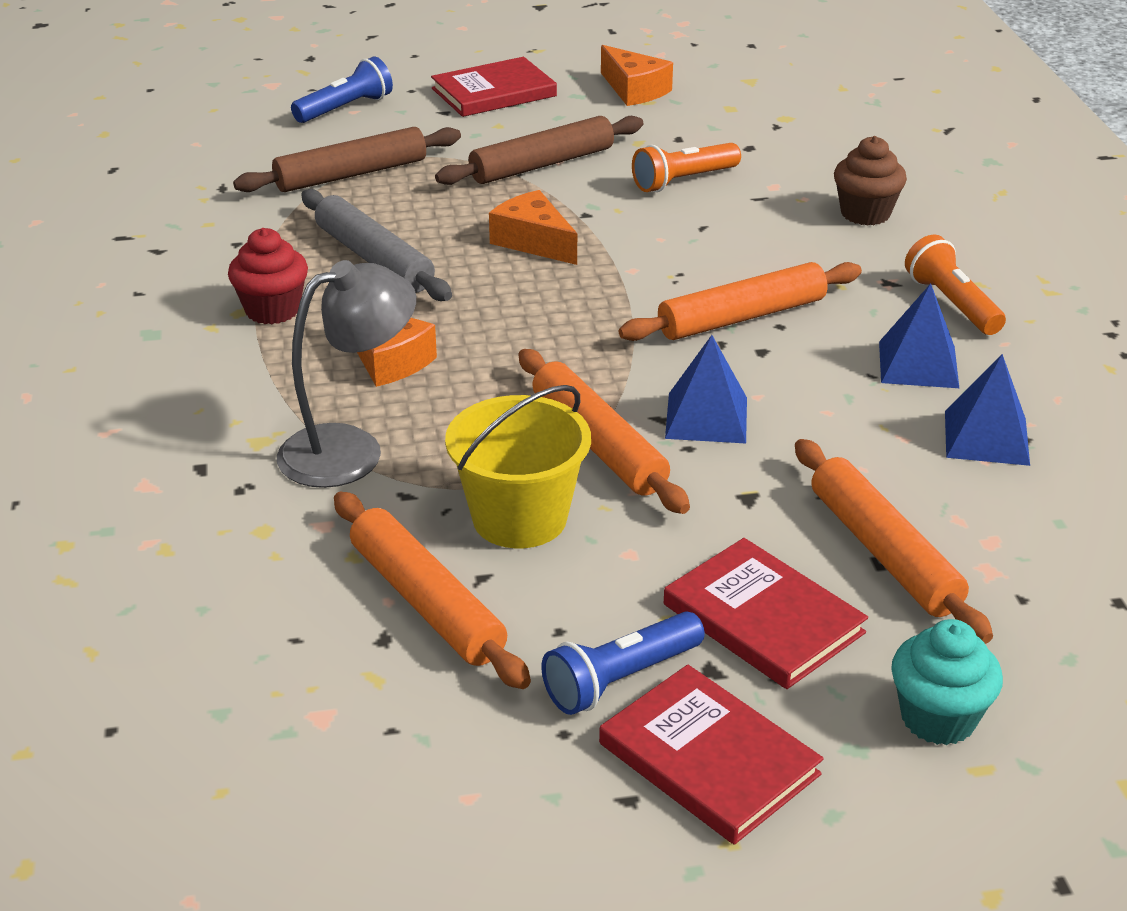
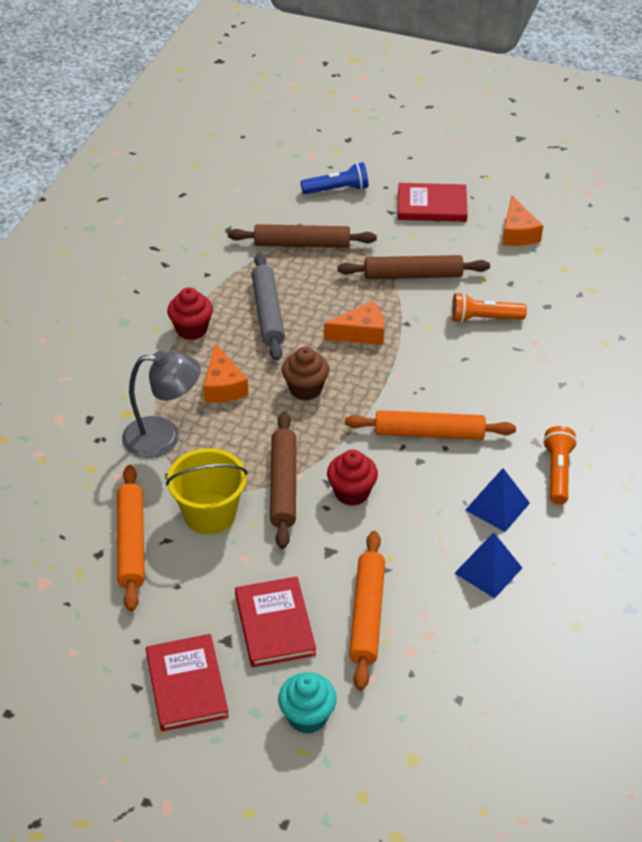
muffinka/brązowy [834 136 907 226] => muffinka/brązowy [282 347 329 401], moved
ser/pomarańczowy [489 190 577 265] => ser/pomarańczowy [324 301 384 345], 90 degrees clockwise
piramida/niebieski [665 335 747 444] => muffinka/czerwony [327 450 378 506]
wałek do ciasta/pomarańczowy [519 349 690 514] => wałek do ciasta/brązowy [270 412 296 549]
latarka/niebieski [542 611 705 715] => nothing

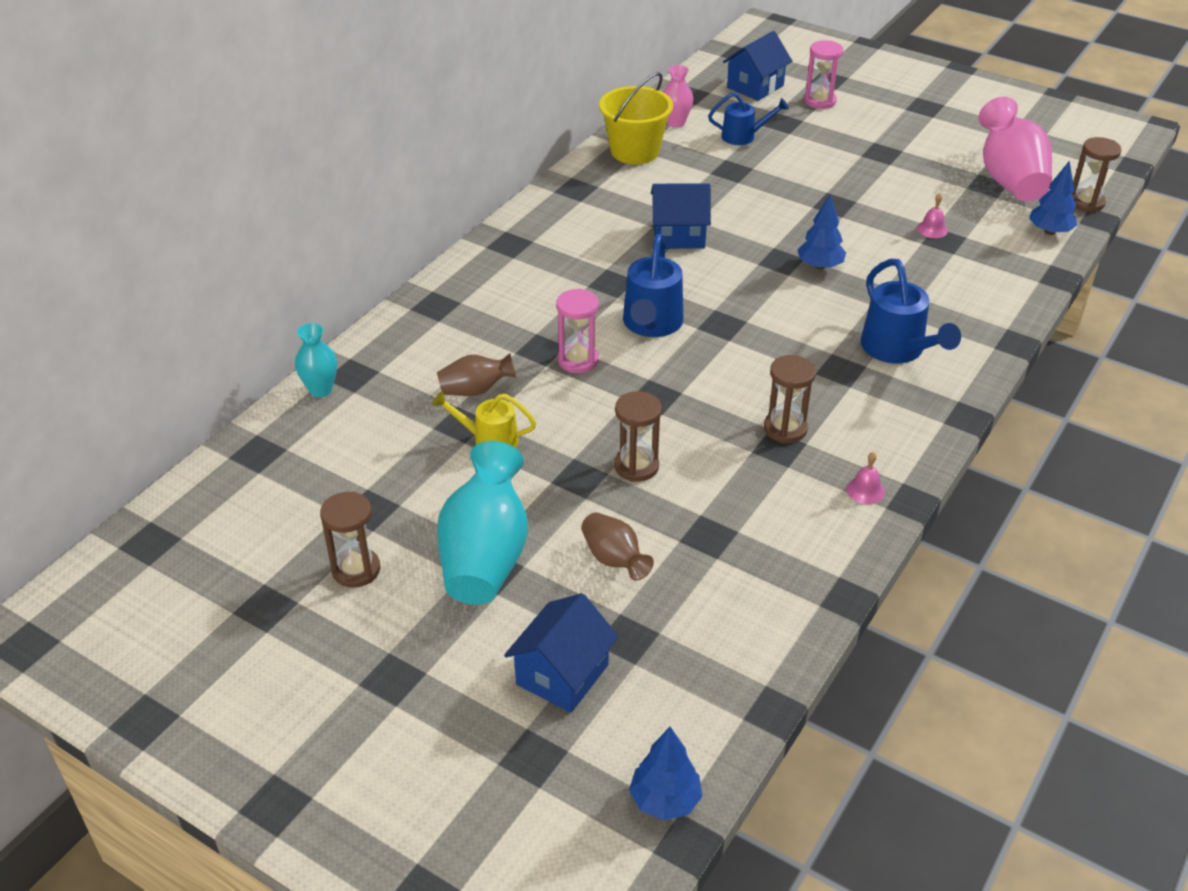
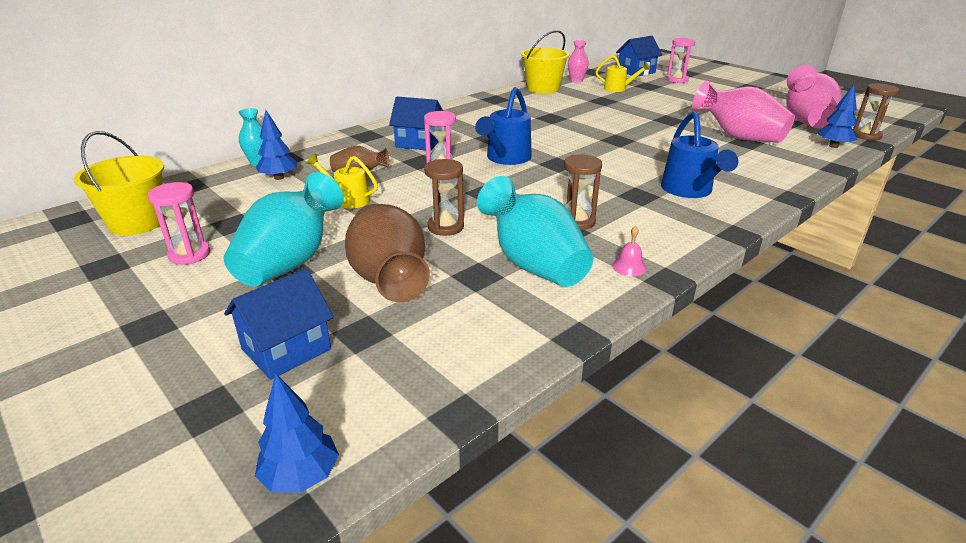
konewka/niebieski [708 92 789 145] => konewka/żółty [596 55 650 92]
domek/niebieski [651 184 711 249] => domek/niebieski [389 97 443 150], moved
dzwonek/różowy [917 193 948 238] => wazon/różowy [692 81 795 143]
drzewko/niebieski [797 195 846 270] => drzewko/niebieski [256 110 297 180], moved
klepsydra/brązowy [320 491 380 588] => klepsydra/różowy [148 182 210 265]
wazon/brązowy [581 512 654 581] => wazon/brązowy [345 204 430 302], x1.90
nothing => wiadro/żółty [74 131 166 236]
nothing => wazon/turkusowy [477 176 594 287]

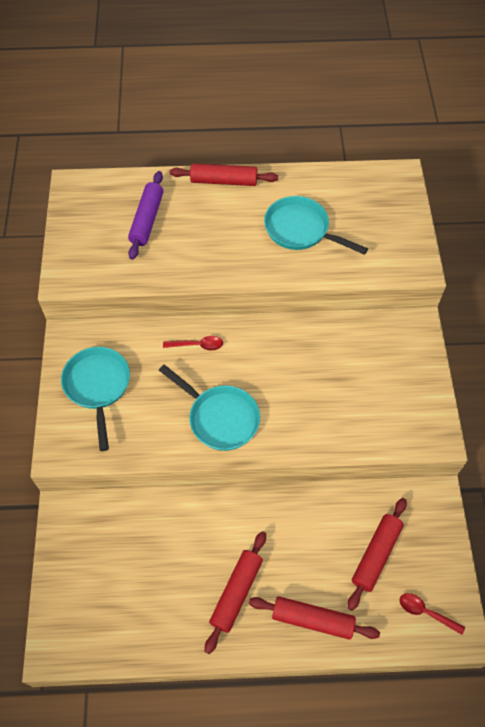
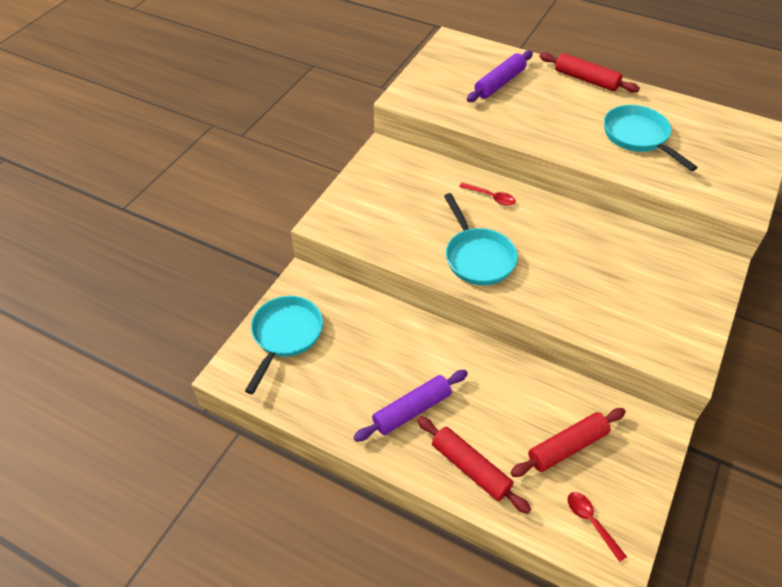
patelnia/turkusowy [61 347 130 451] => patelnia/turkusowy [245 296 323 394], moved
wałek do ciasta/czerwony [205 531 266 654] => wałek do ciasta/fioletowy [354 370 468 442]

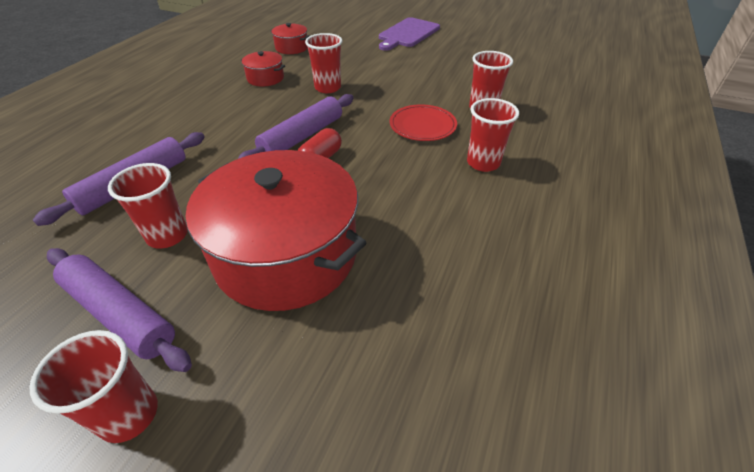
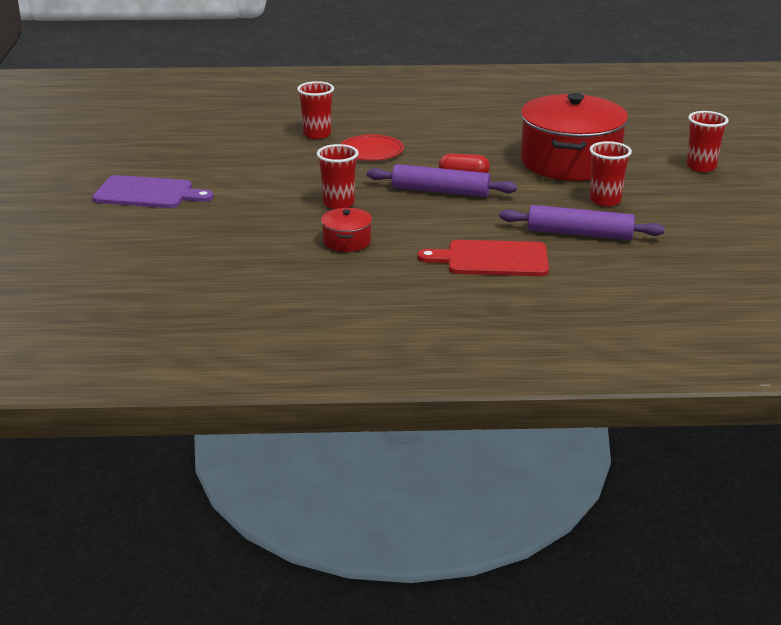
garnek/czerwony [270 23 309 54] => nothing
szklanka/czerwony [467 98 519 172] => nothing
wałek do ciasta/fioletowy [47 248 192 372] => nothing
nothing => deska do krojenia/czerwony [417 240 549 276]

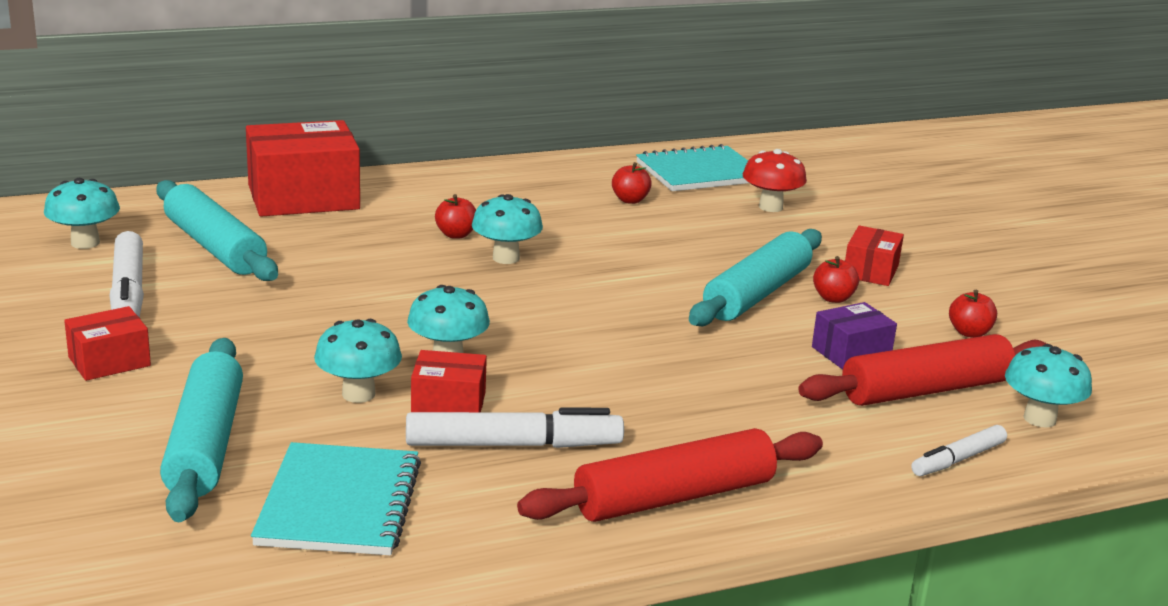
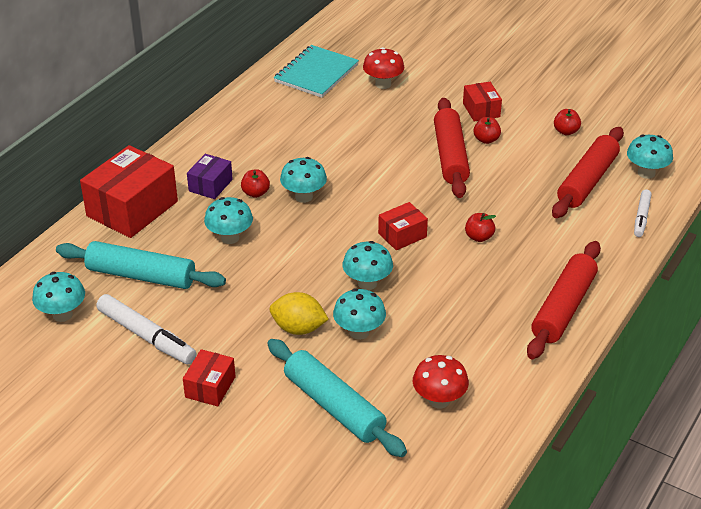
jabłko/czerwony [612 162 652 204] => jabłko/czerwony [465 213 496 242], moved
wałek do ciasta/turkusowy [689 229 822 326] => wałek do ciasta/czerwony [434 98 470 198]
pudełko/fioletowy [812 302 897 369] => pudełko/fioletowy [187 154 233 199], moved
pudełko/czerwony [411 350 487 412] => pudełko/czerwony [378 202 428 250], moved
flamaster/biały [406 408 624 448] => nothing
zeszyt/turkusowy [251 442 421 555] => grzyb/czerwony [413 355 469 408]
nothing => grzyb/turkusowy [204 197 253 244]
nothing => cytryna/żółty [270 292 329 335]

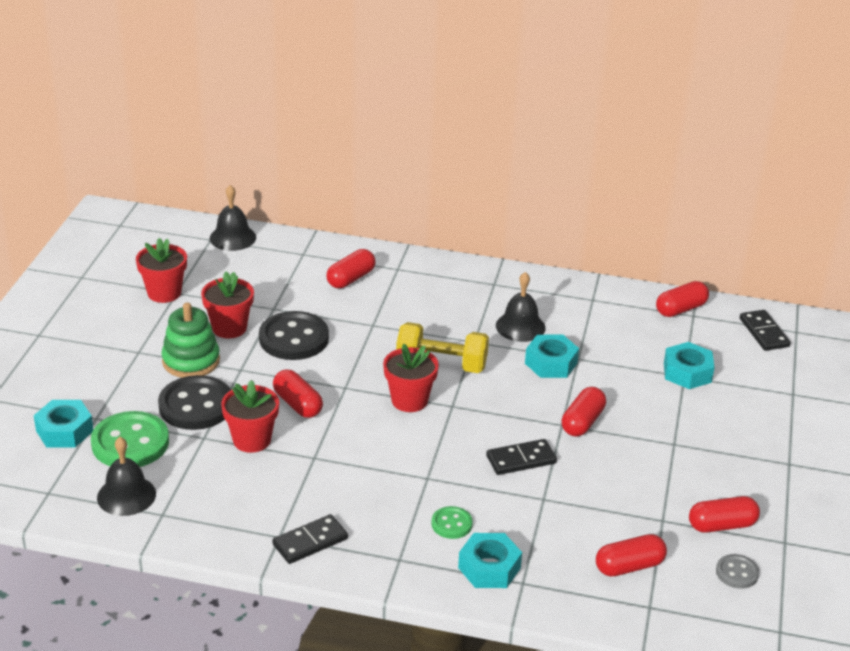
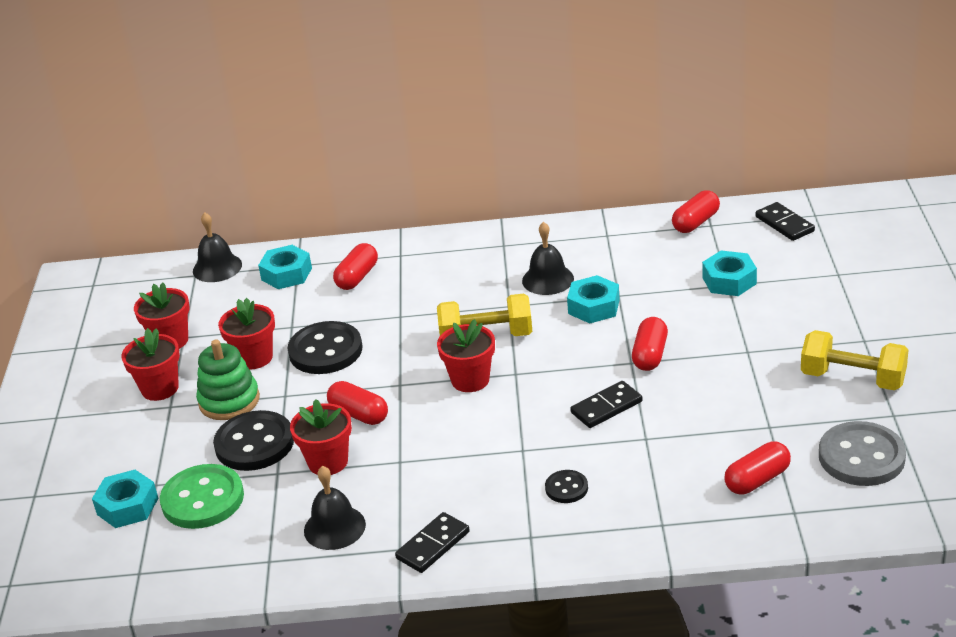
dzwonek/czarny [97 437 156 516] => dzwonek/czarny [304 466 366 550], moved
kapsułka/czerwony [689 496 760 532] => nothing
guzik/zielony [431 506 473 539] => guzik/czarny [545 470 588 503]
nakrętka/turkusowy [458 533 522 588] => nakrętka/turkusowy [258 245 312 289], moved
guzik/szary [716 554 759 589] => guzik/szary [819 421 906 486], x1.97
nothing => doniczka/czerwony [121 328 180 401]
nothing => hantel/żółty [801 330 908 390]

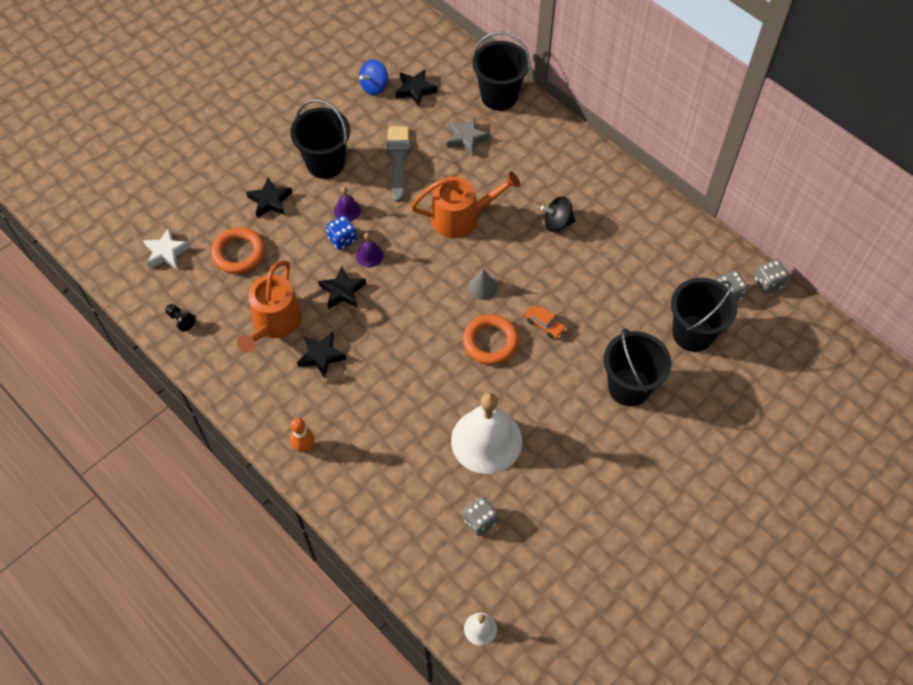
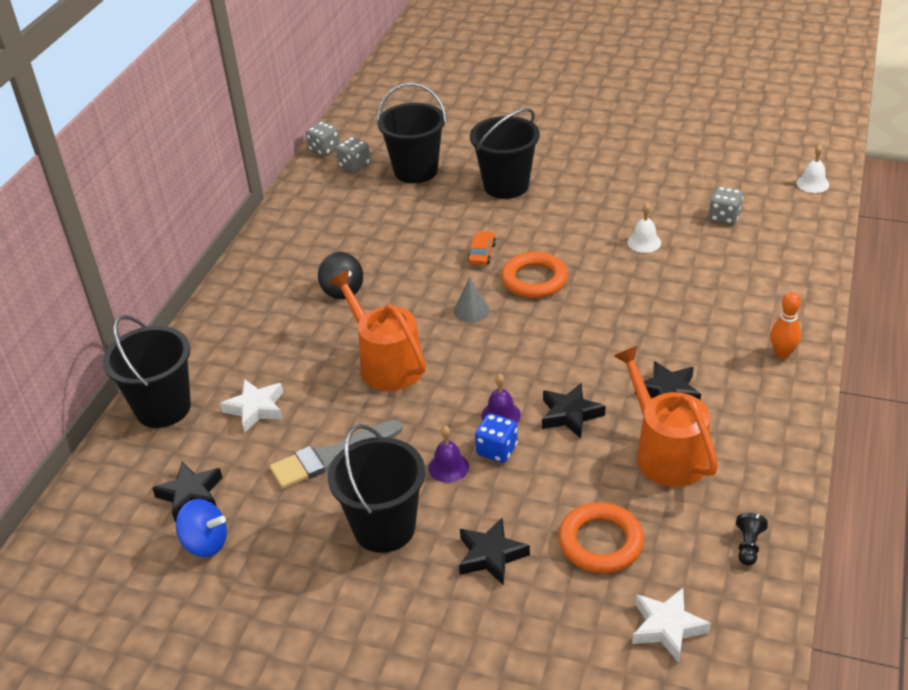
gwiazda/szary [447 117 489 156] => gwiazda/biały [220 379 283 433]
konewka/pomarańczowy [237 260 302 353] => konewka/pomarańczowy [614 346 718 487], 105 degrees counterclockwise
dzwonek/biały [451 393 522 474] => dzwonek/biały [627 202 661 253], x0.42

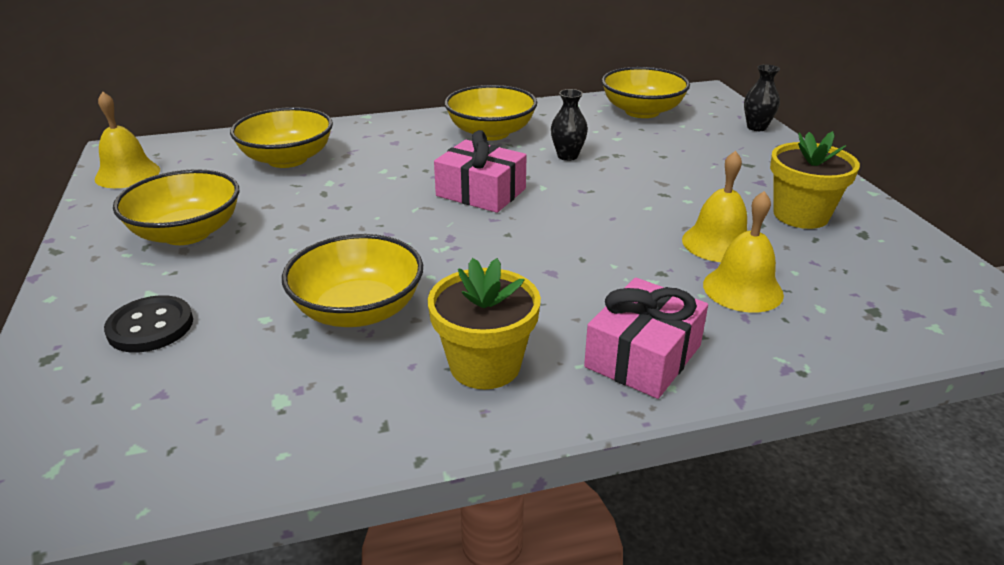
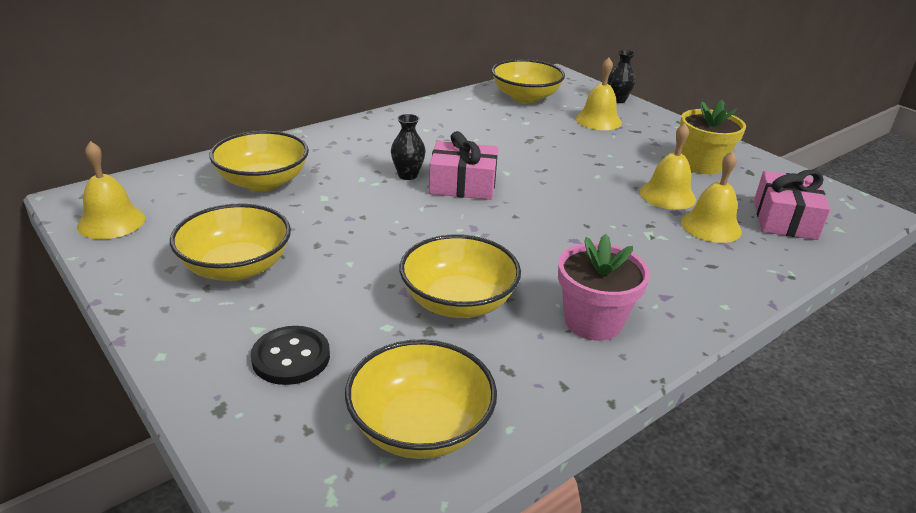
miska/żółty [444 85 537 140] => miska/żółty [345 339 497 459], moved
wazon/czarny [551 89 588 161] => wazon/czarny [391 114 426 180], moved
doniczka/żółty [428 258 541 389] => doniczka/różowy [558 234 650 341]
prezent/różowy [584 278 708 399] => prezent/różowy [754 170 830 240], moved
nothing => dzwonek/żółty [575 57 622 130]

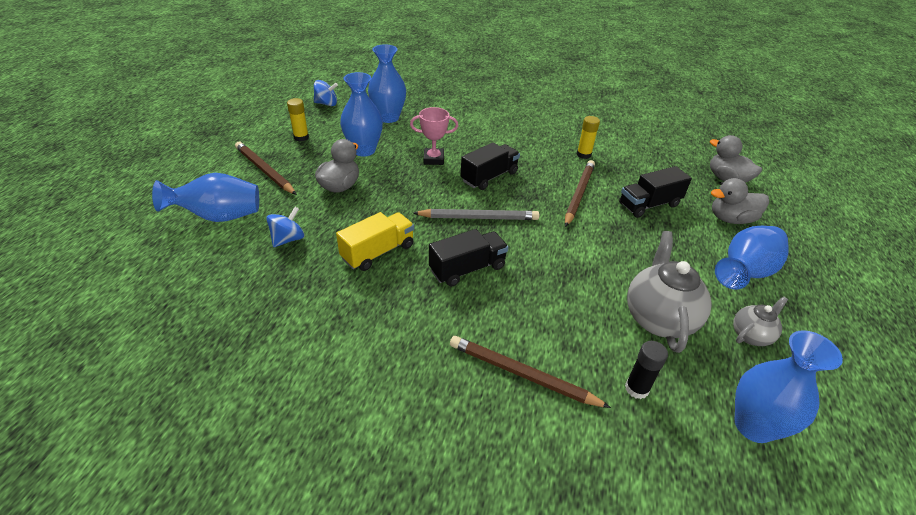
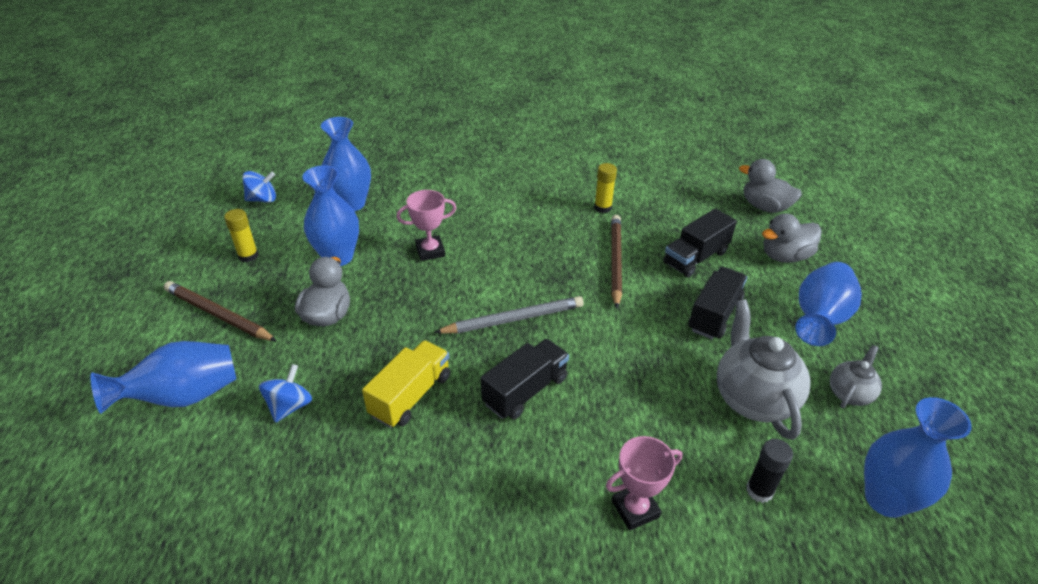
ciężarówka/czarny [461 142 520 190] => ciężarówka/czarny [688 267 747 339], moved
ołówek/brązowy [450 336 611 408] => puchar/różowy [606 436 682 531]

